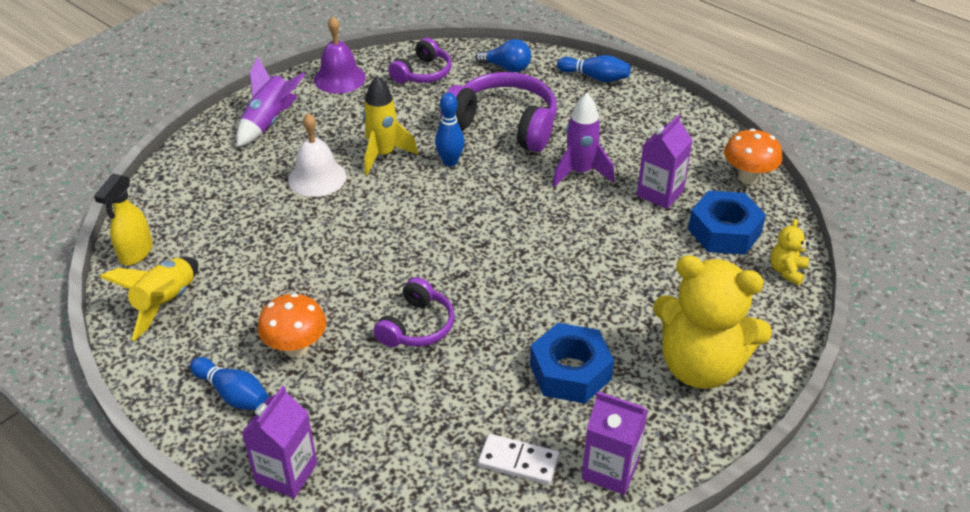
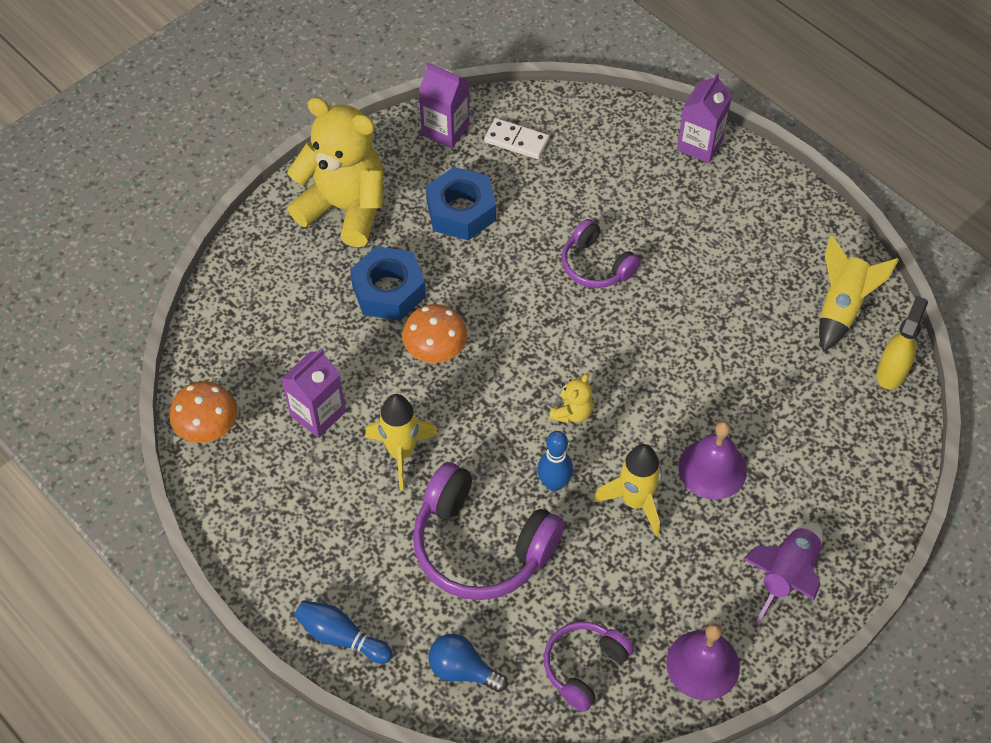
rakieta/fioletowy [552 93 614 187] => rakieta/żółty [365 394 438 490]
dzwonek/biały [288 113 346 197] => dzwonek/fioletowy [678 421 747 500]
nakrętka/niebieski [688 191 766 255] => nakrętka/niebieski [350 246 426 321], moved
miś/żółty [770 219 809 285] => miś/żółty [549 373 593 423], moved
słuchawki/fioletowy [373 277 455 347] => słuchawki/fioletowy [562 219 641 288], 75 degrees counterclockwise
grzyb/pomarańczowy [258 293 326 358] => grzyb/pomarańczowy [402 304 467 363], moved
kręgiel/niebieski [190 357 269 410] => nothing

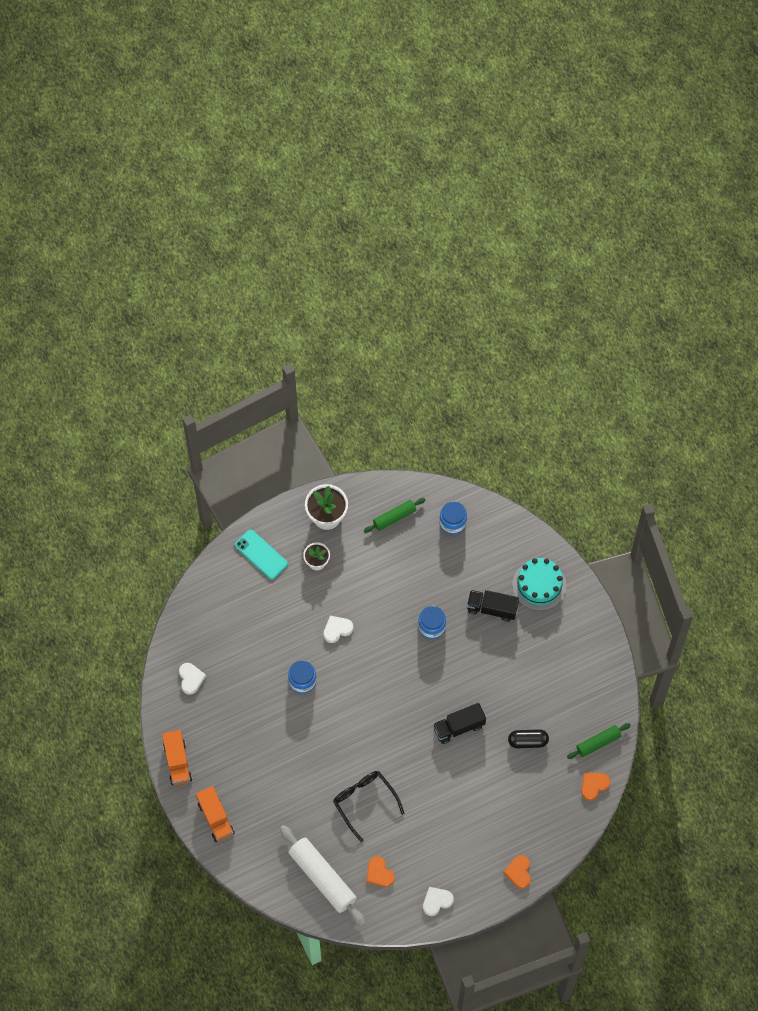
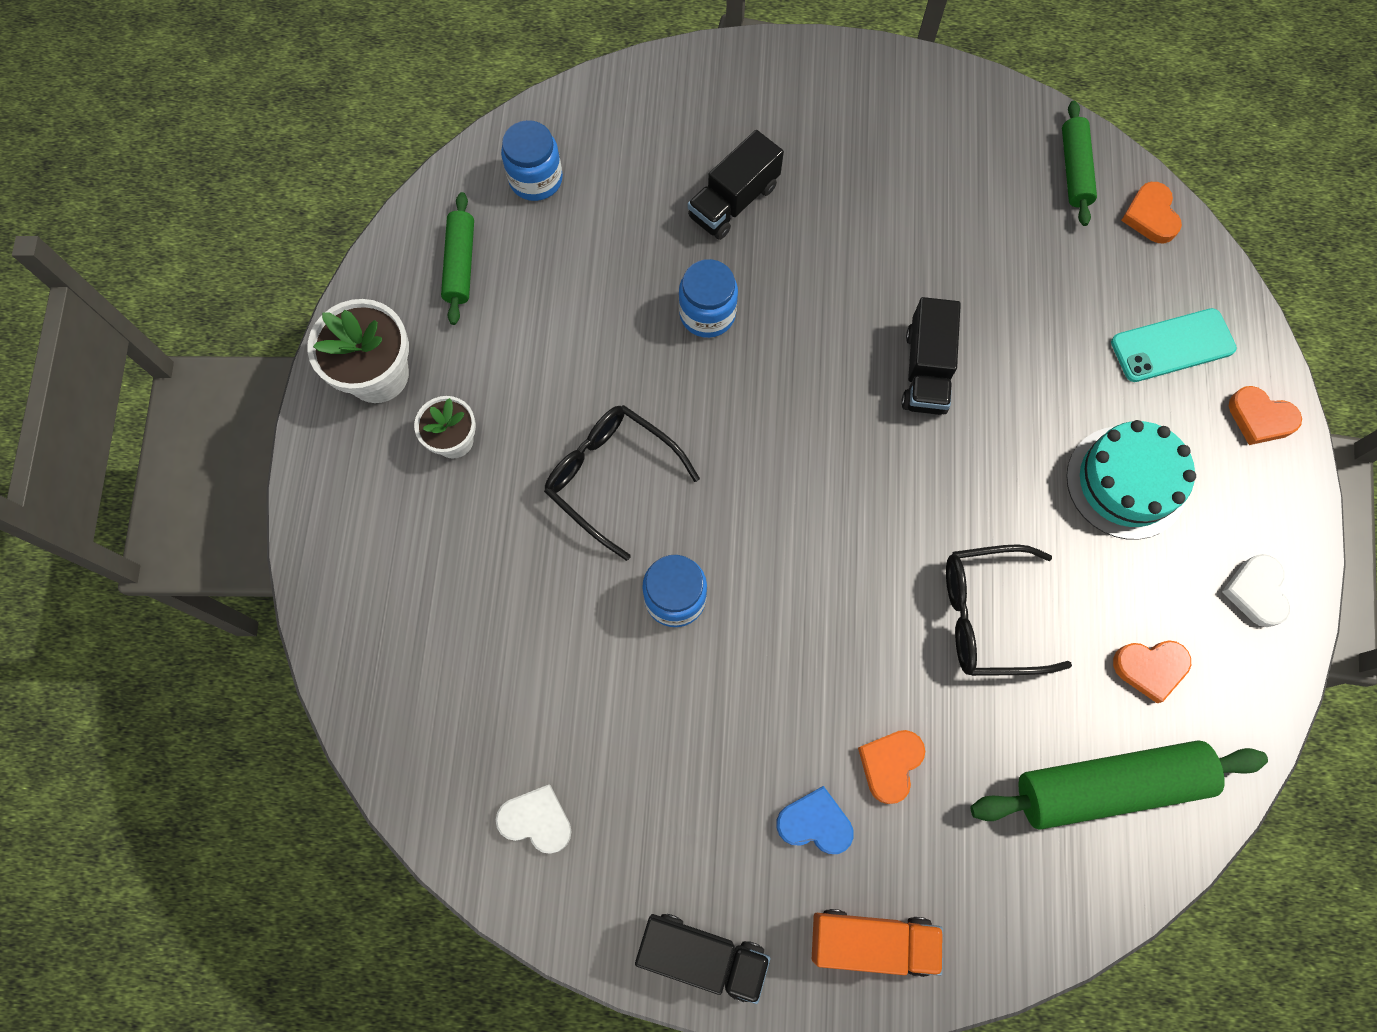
telefon/turkusowy [235 530 288 579] => telefon/turkusowy [1111 308 1237 382], moved
tort/turkusowy [512 558 566 611] => tort/turkusowy [1066 420 1196 540], moved
serce/biały [324 616 353 643] => okulary/czarny [544 405 700 561]
kapsułka/czarny [508 729 549 748] => nothing
ciężarówka/pomarańczowy [162 730 192 786] => ciężarówka/czarny [635 914 770 1004]
wałek do ciasta/biały [280 825 366 926] => wałek do ciasta/zielony [971 740 1268 830]
nothing => serce/pomarańczowy [858 730 925 804]
nothing => serce/niebieski [776 786 854 854]

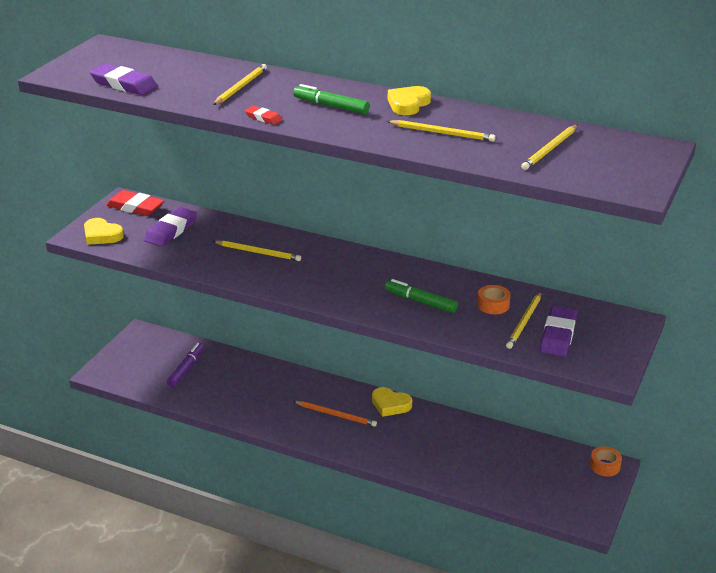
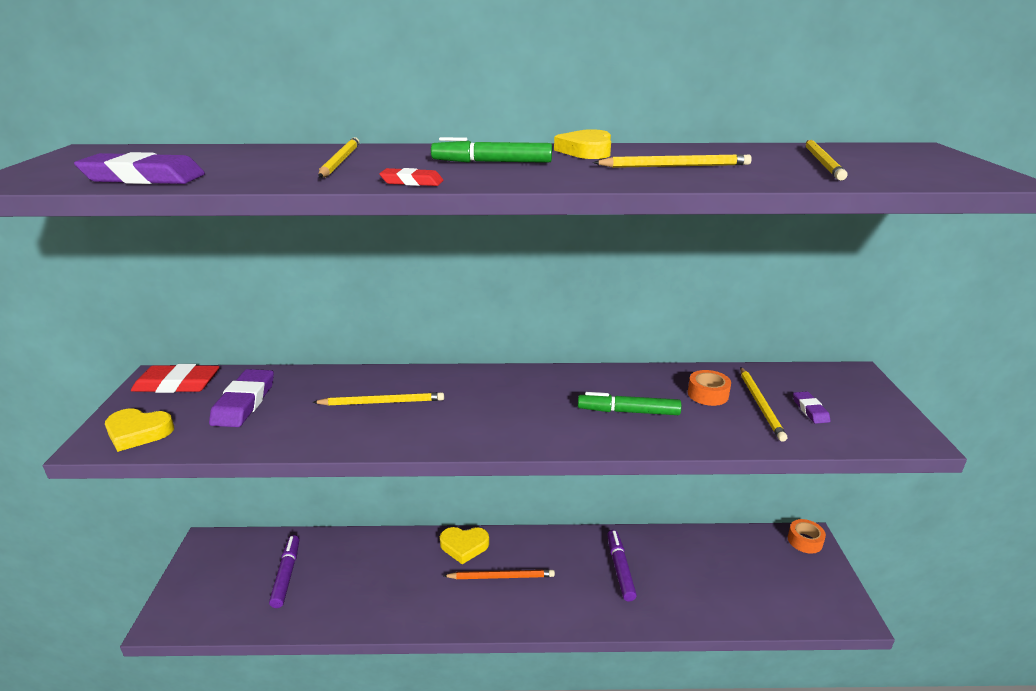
gumka do mazania/fioletowy [540 306 577 357] => gumka do mazania/fioletowy [793 392 831 424], x0.53
serce/żółty [372 387 412 417] => serce/żółty [440 527 489 564], moved
nothing => flamaster/fioletowy [607 530 637 602]

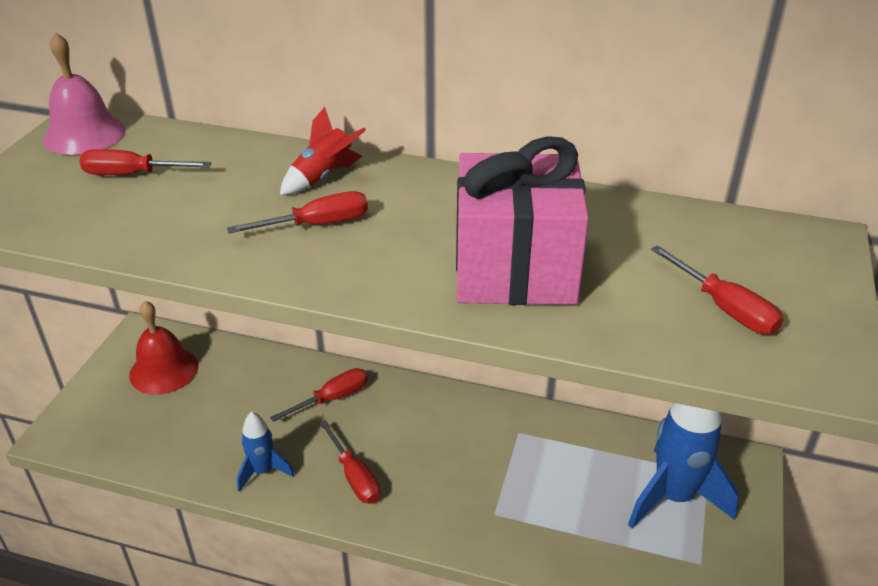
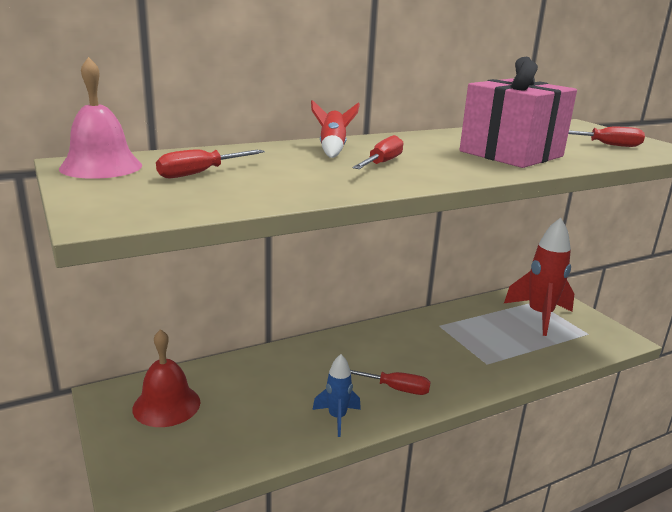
śrubokręt/czerwony [270 368 368 422] => nothing
rakieta/niebieski [628 403 739 528] => rakieta/czerwony [504 217 574 336]

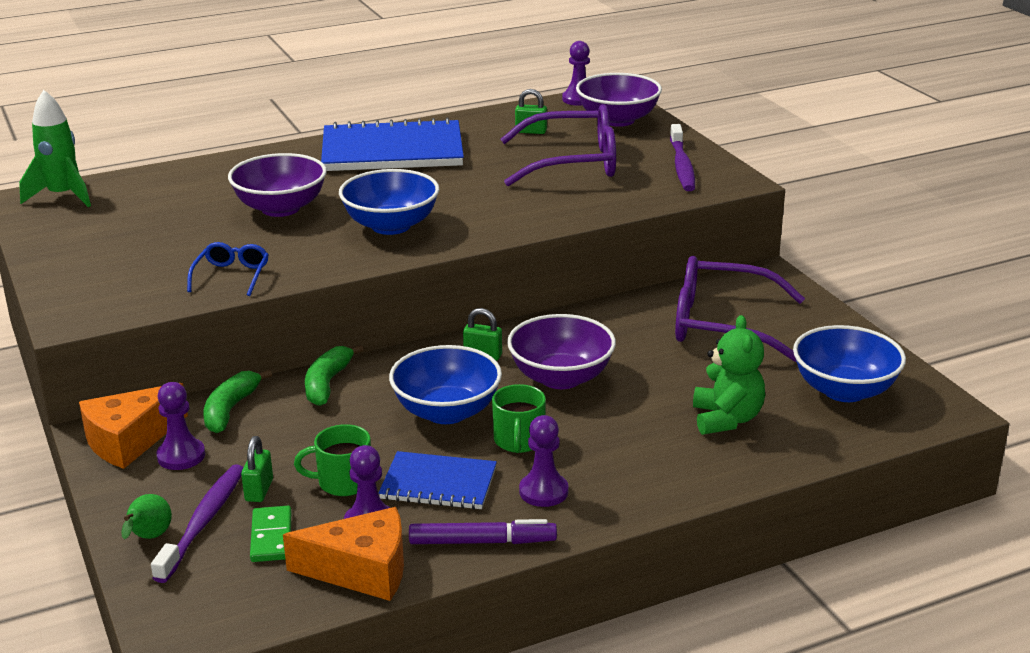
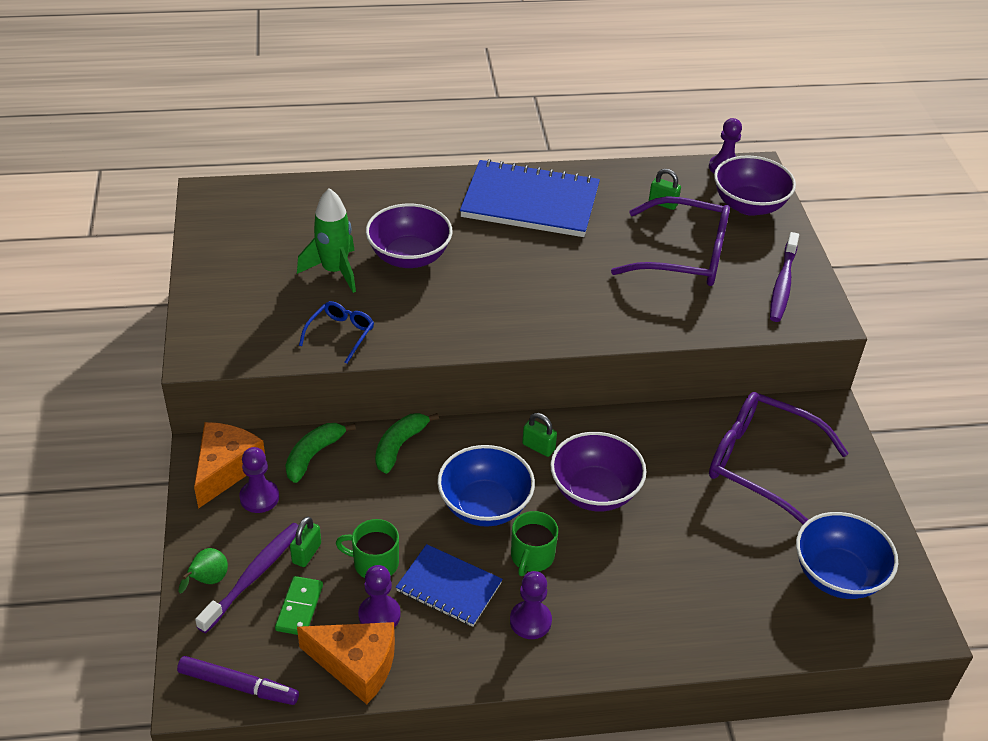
rakieta/zielony [19 90 91 207] => rakieta/zielony [297 188 356 293], moved
miska/niebieski [339 169 439 235] => nothing
miś/zielony [693 315 765 435] => nothing
ser/pomarańczowy [79 383 188 469] => ser/pomarańczowy [194 422 265 509], 135 degrees clockwise
flamaster/fioletowy [409 519 557 544] => flamaster/fioletowy [177 656 299 705], moved

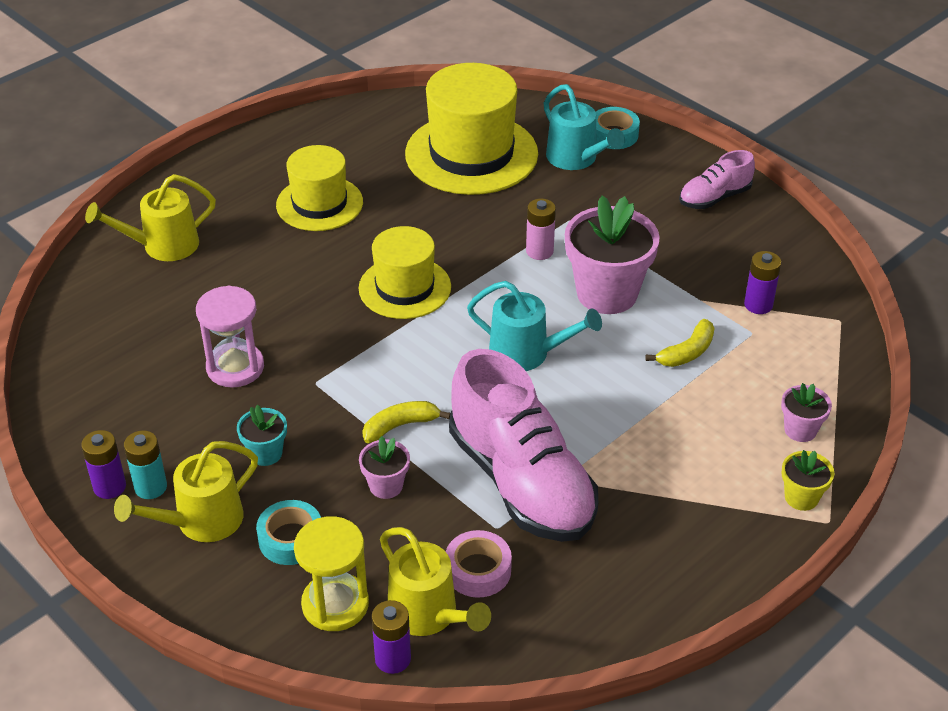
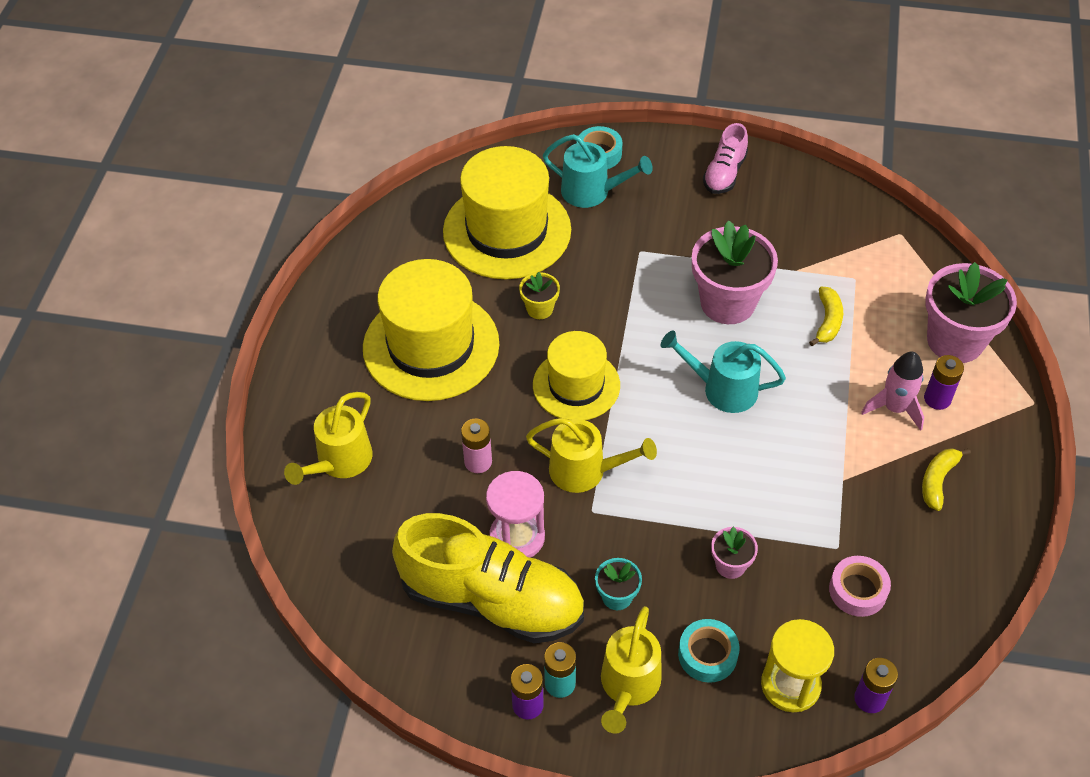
kapelusz/żółty [276 145 363 231] => kapelusz/żółty [363 259 499 401], x1.59
bateria/różowy [526 199 556 260] => bateria/różowy [461 418 492 473], moved
bateria/fioletowy [744 251 781 314] => bateria/fioletowy [924 355 964 410], moved
konewka/turkusowy [467 281 602 371] => konewka/turkusowy [661 330 786 413], 150 degrees counterclockwise
but/różowy [449 349 598 542] => nothing
doniczka/różowy [781 383 832 442] => doniczka/różowy [925 262 1017 363], x2.07
banan/żółty [362 401 450 443] => banan/żółty [922 448 971 511], moved
doniczka/żółty [781 450 834 511] => doniczka/żółty [519 272 560 319], moved
konewka/żółty [380 527 491 636] => konewka/żółty [526 418 657 493], moved
nothing => rakieta/różowy [861 352 924 431]
nothing => but/żółty [392 513 584 643]

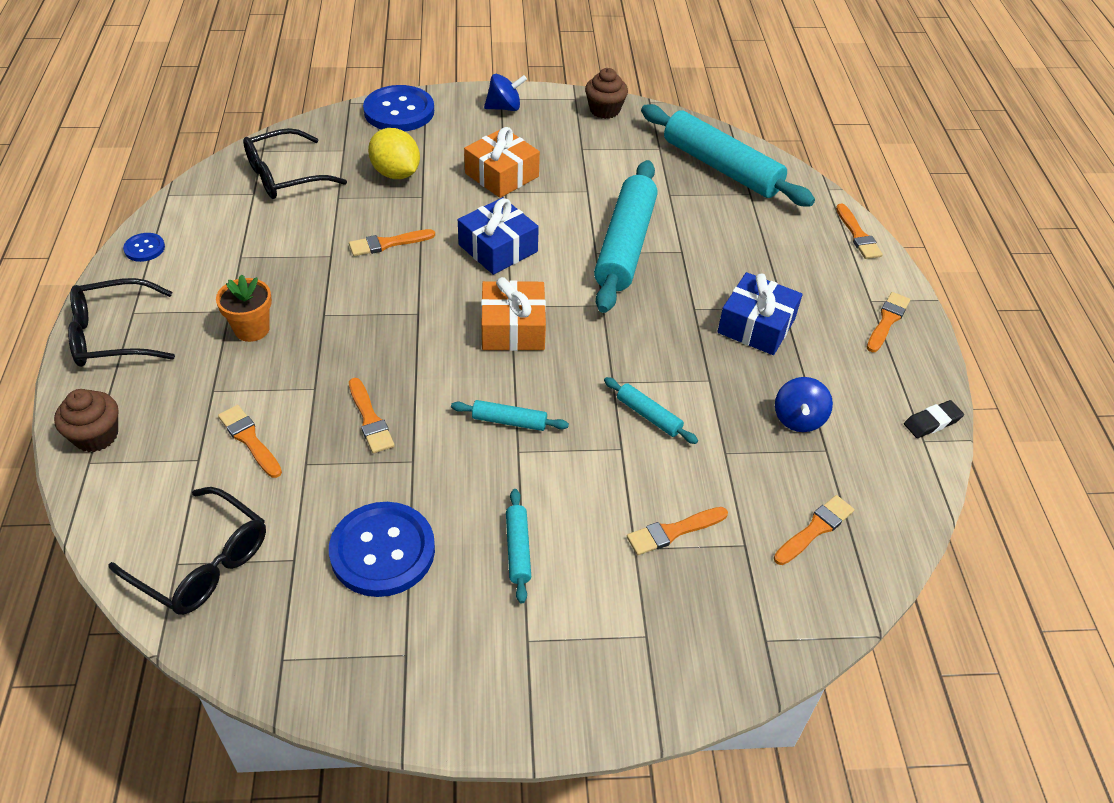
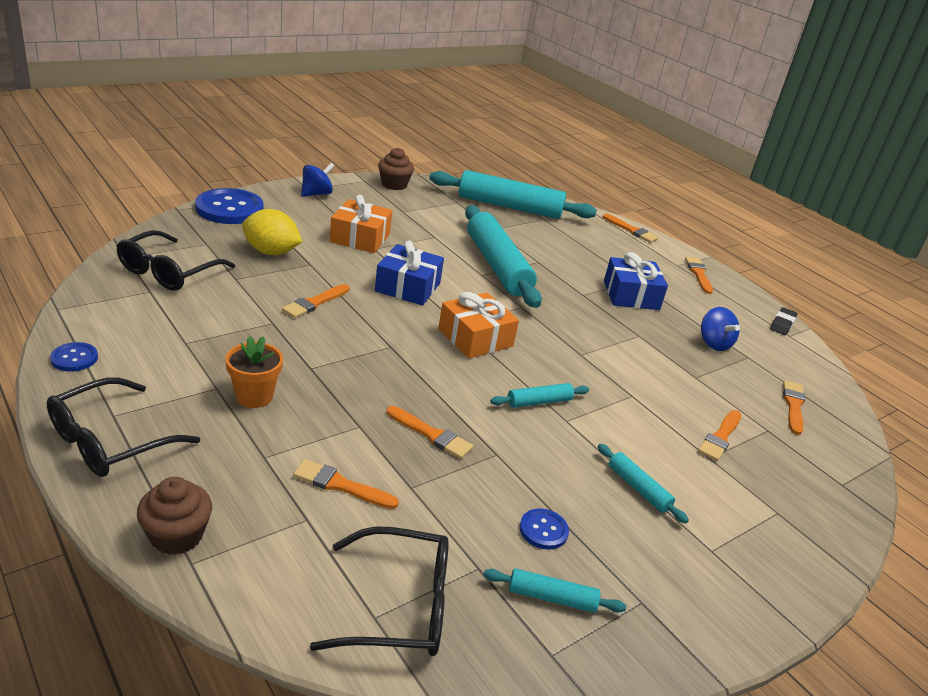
wałek do ciasta/turkusowy [604 377 698 444] => wałek do ciasta/turkusowy [483 568 626 613], moved
guzik/niebieski [329 502 435 597] => guzik/niebieski [520 508 569 550], x0.48

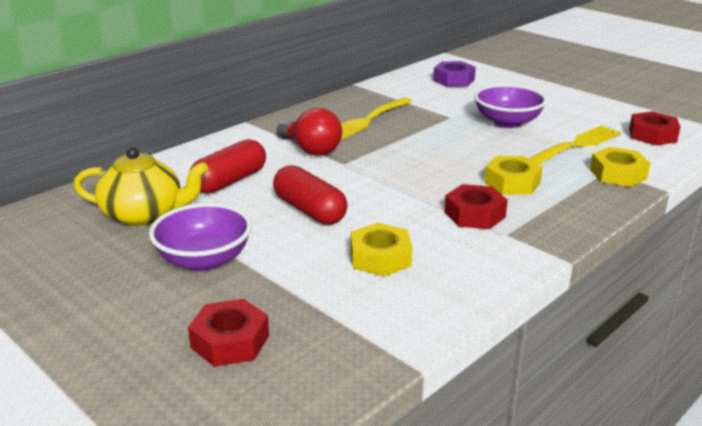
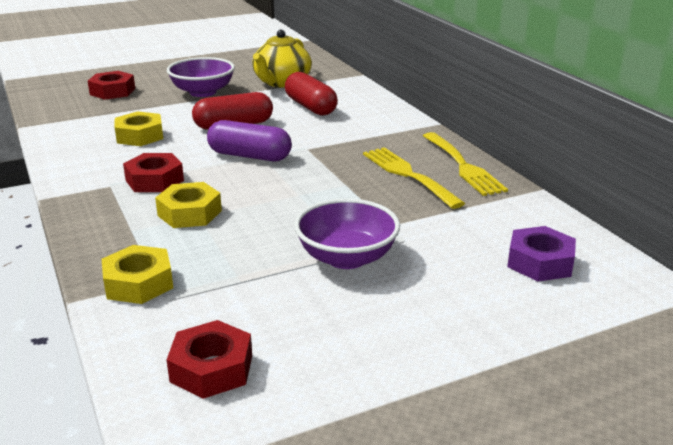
żarówka/czerwony [277 108 342 156] => nothing
widelec/żółty [528 125 621 164] => widelec/żółty [423 132 508 196], moved
nothing => kapsułka/fioletowy [207 120 292 161]

